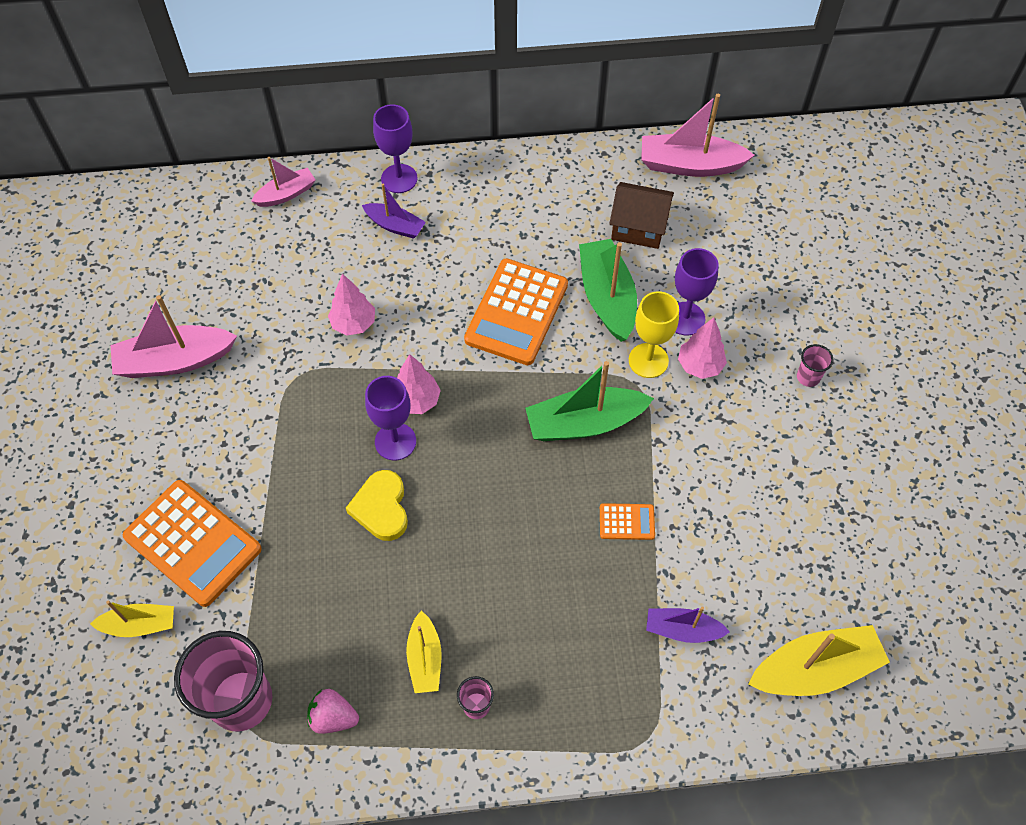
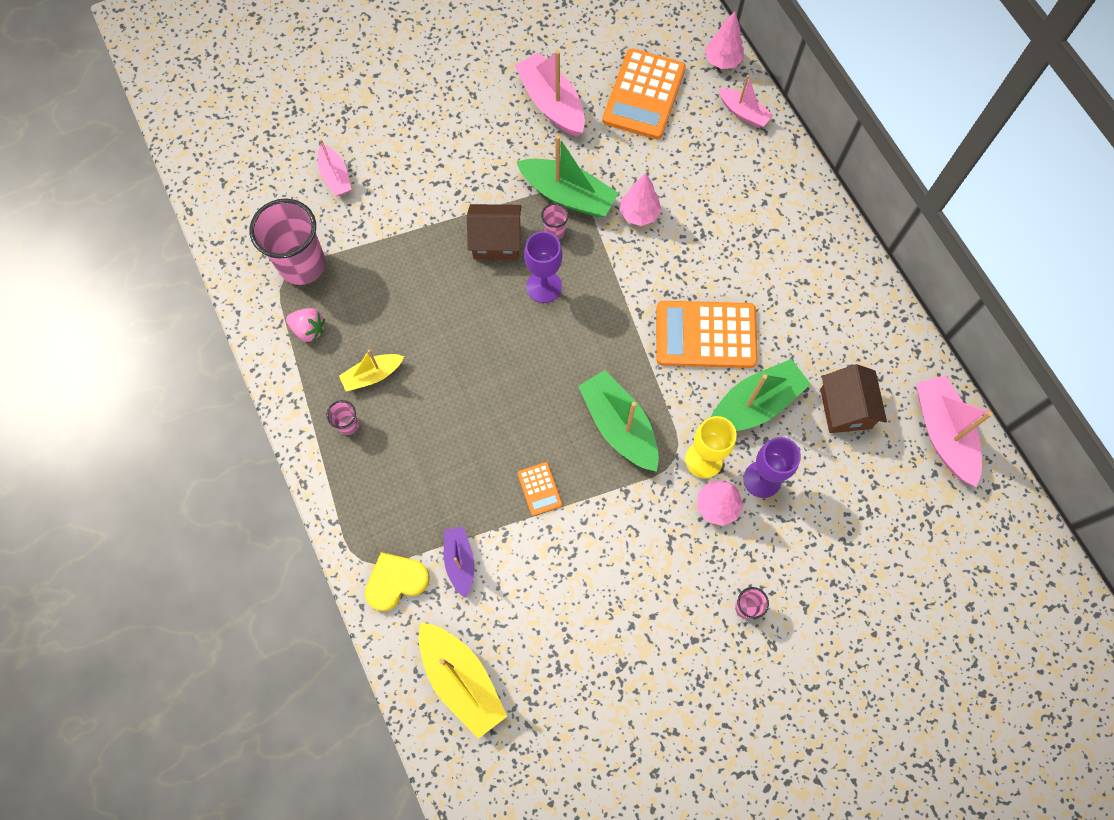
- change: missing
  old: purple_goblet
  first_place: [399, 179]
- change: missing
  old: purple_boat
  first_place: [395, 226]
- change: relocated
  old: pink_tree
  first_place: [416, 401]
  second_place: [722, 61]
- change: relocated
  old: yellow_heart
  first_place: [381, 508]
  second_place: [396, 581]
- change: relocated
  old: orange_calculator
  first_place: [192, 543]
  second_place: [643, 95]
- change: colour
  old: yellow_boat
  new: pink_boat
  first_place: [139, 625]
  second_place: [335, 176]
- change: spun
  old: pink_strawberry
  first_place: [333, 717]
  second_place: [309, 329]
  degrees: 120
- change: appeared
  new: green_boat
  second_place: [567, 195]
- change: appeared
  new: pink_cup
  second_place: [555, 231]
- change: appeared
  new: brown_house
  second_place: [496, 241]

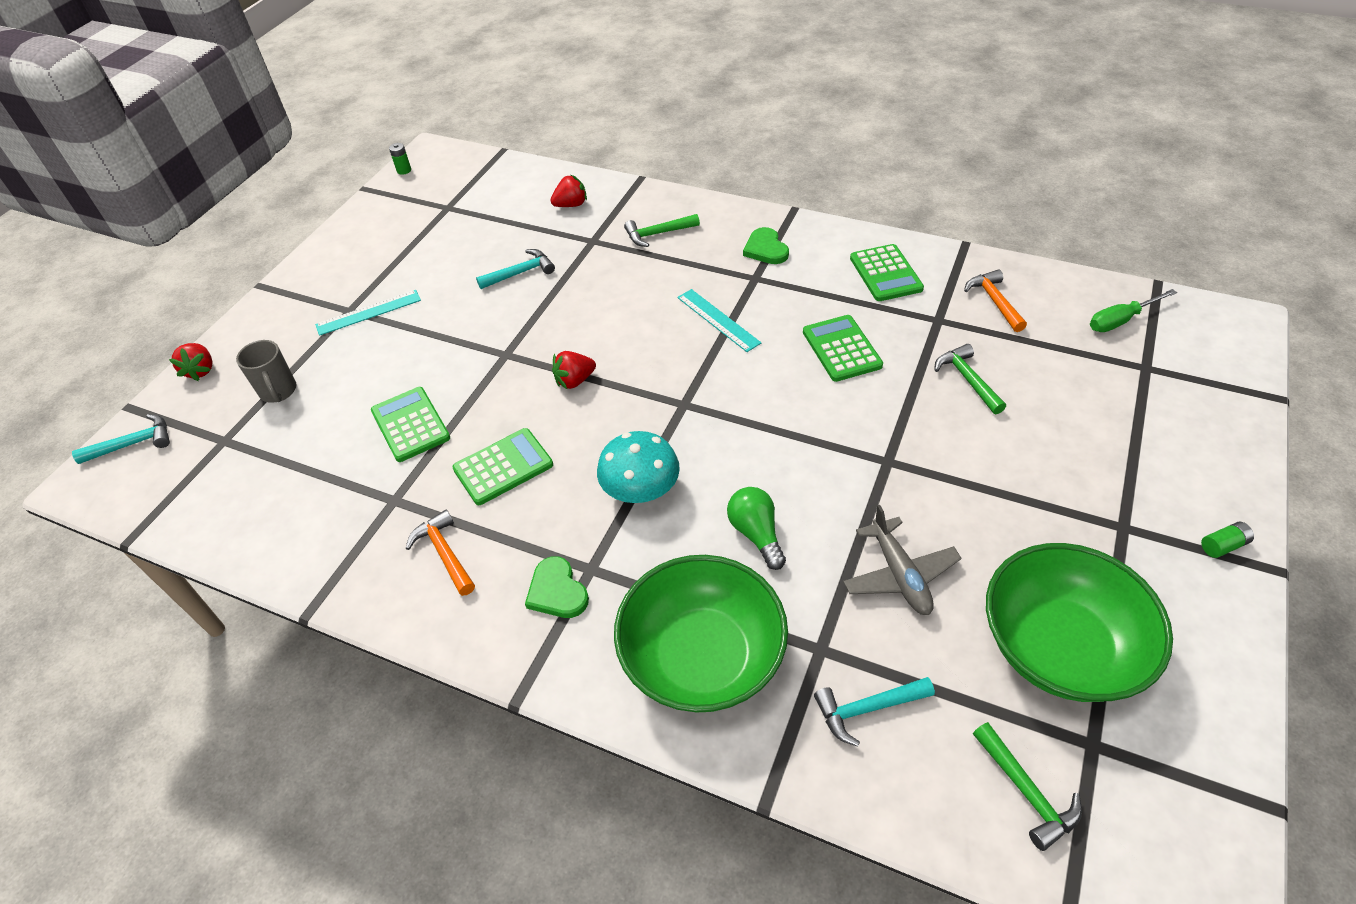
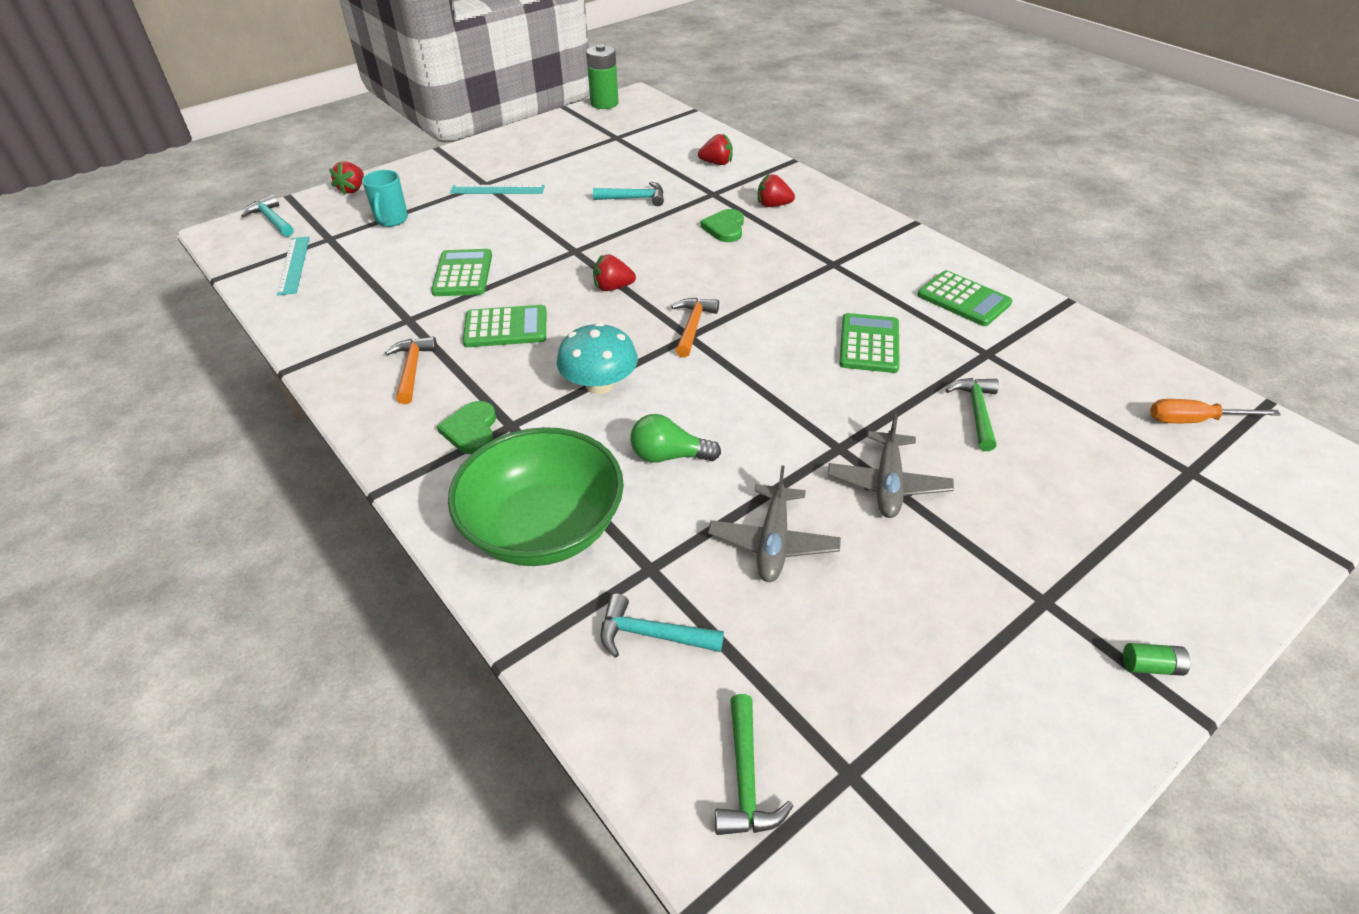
- change: size
  old: green_battery
  first_place: [404, 170]
  second_place: [604, 103]
  factor: 2.13
- change: exchanged
  old: green_hammer
  new: red_strawberry
  first_place: [658, 234]
  second_place: [773, 205]
- change: relocated
  old: green_heart
  first_place: [766, 249]
  second_place: [725, 228]
- change: spun
  old: green_calculator
  first_place: [885, 273]
  second_place: [963, 299]
  degrees: -60
- change: relocated
  old: orange_hammer
  first_place: [994, 301]
  second_place: [693, 326]
- change: relocated
  old: turquoise_ruler
  first_place: [718, 320]
  second_place: [293, 265]
- change: colour
  old: green_screwdriver
  new: orange_screwdriver
  first_place: [1120, 320]
  second_place: [1194, 420]
- change: colour
  old: grey_mug
  new: turquoise_mug
  first_place: [279, 392]
  second_place: [391, 220]
- change: spun
  old: turquoise_hammer
  first_place: [133, 444]
  second_place: [272, 220]
  degrees: -135
- change: spun
  old: green_light_bulb
  first_place: [756, 534]
  second_place: [669, 456]
  degrees: -90
- change: missing
  old: green_bowl
  first_place: [1059, 647]
- change: appeared
  new: grey_plane
  second_place: [888, 484]

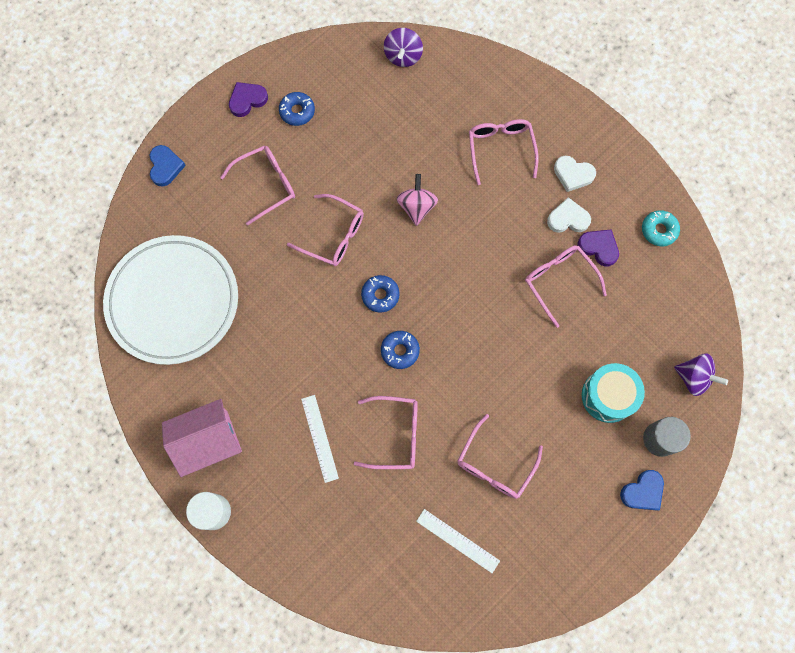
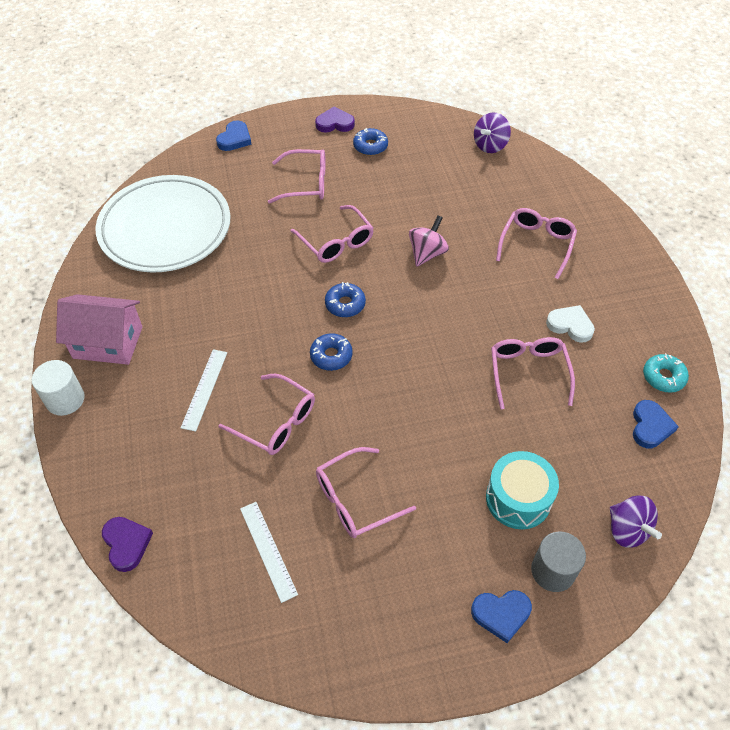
- change: missing
  old: white_heart
  first_place: [573, 174]
- change: relocated
  old: purple_heart
  first_place: [599, 247]
  second_place: [126, 544]
- change: appeared
  new: blue_heart
  second_place: [650, 426]

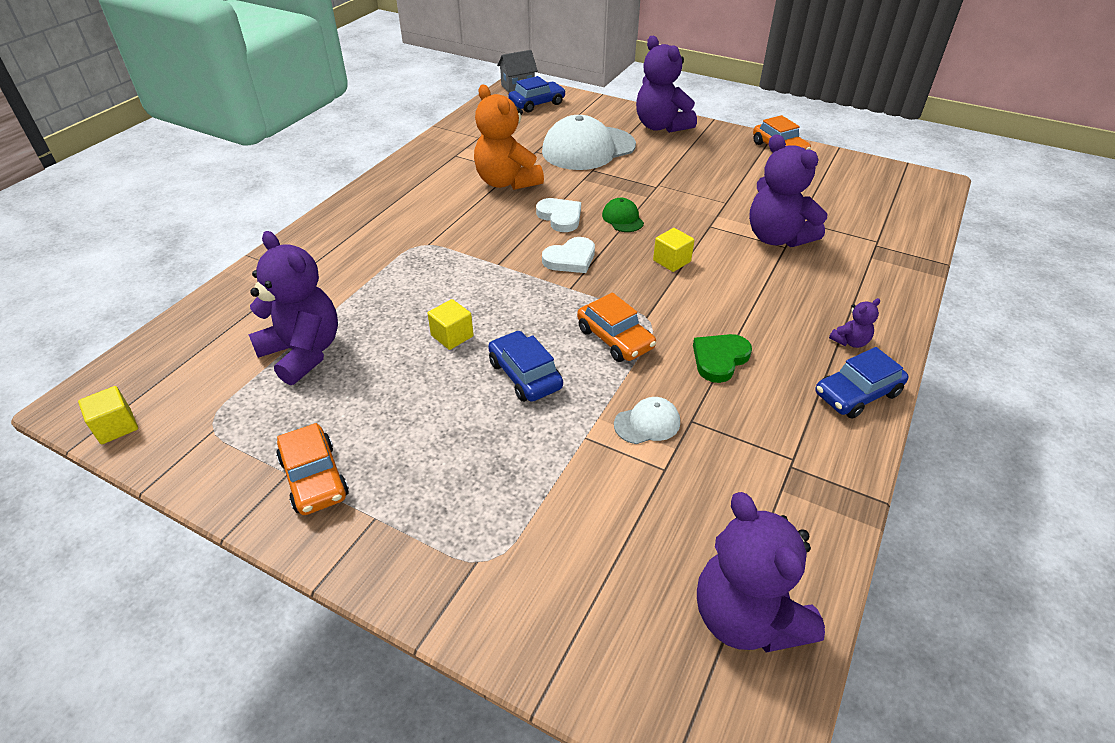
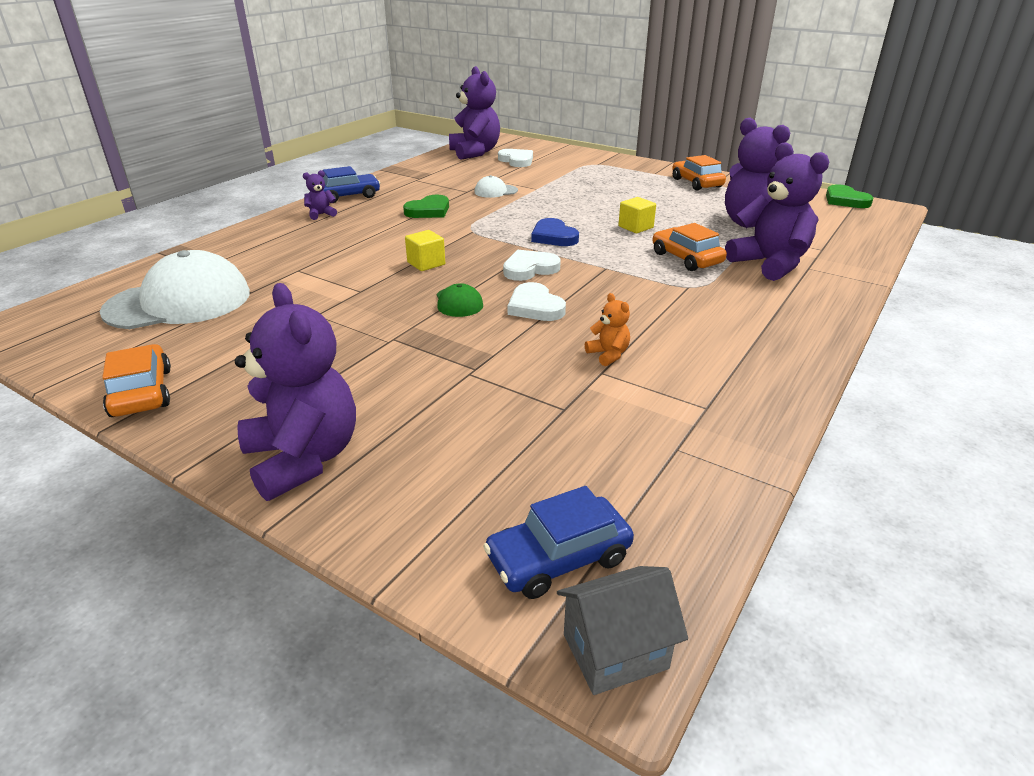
- change: size
  old: orange_teddy_bear
  first_place: [507, 182]
  second_place: [608, 354]
  factor: 0.44
- change: relocated
  old: white_cap
  first_place: [588, 148]
  second_place: [179, 302]
- change: relocated
  old: purple_teddy_bear
  first_place: [777, 238]
  second_place: [770, 264]
- change: relocated
  old: orange_car
  first_place: [615, 338]
  second_place: [686, 258]
- change: missing
  old: blue_car
  first_place: [525, 375]
- change: exchanged
  old: yellow_cube
  new: green_heart
  first_place: [116, 426]
  second_place: [845, 200]
- change: appeared
  new: white_heart
  second_place: [516, 160]
- change: appeared
  new: blue_heart
  second_place: [553, 236]

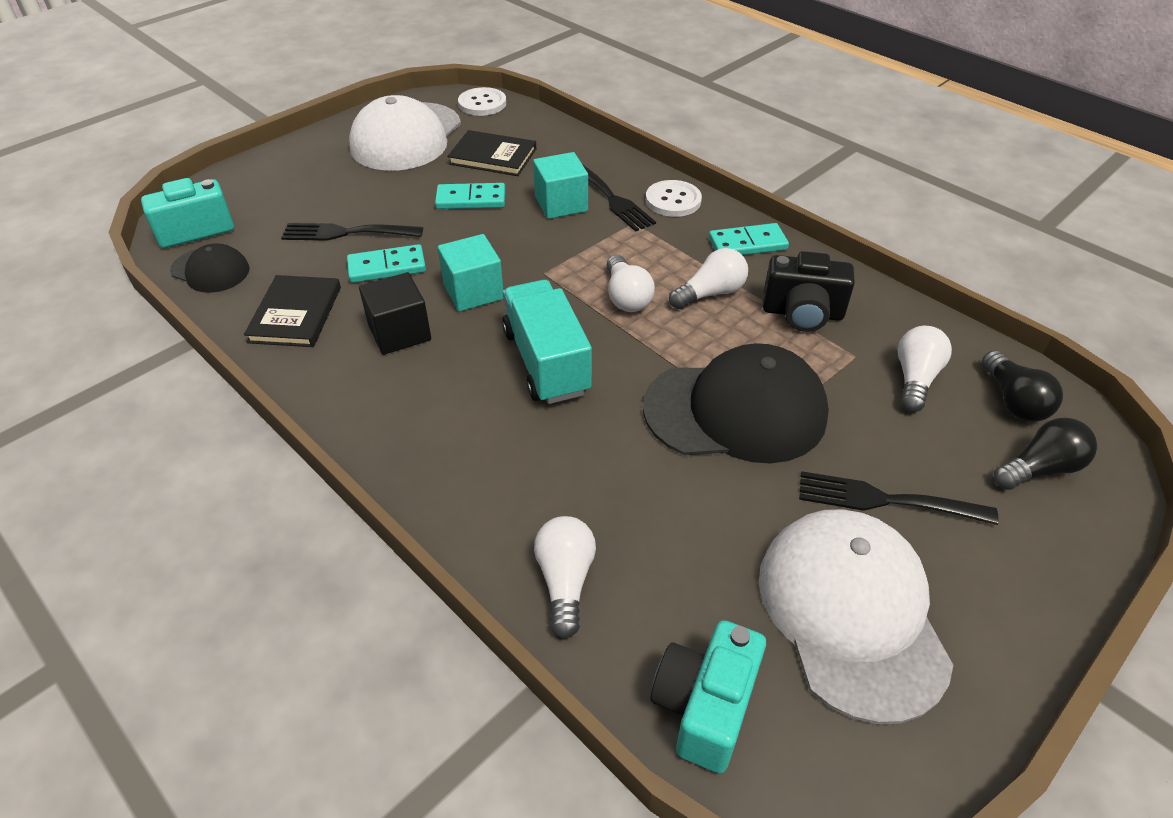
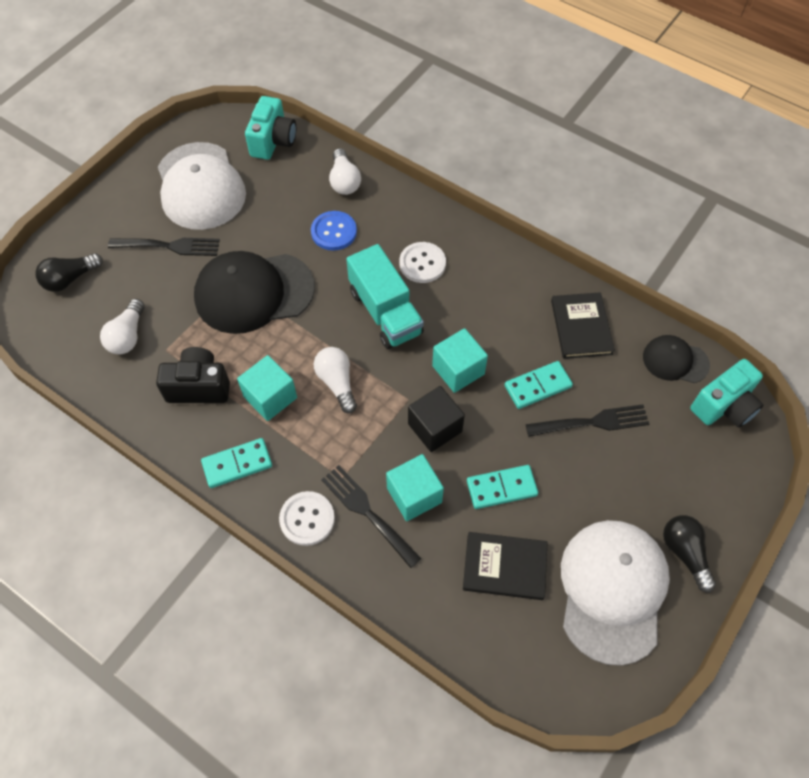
- change: relocated
  old: white_button
  first_place: [482, 103]
  second_place: [422, 263]
- change: exchanged
  old: white_light_bulb
  new: turquoise_cube
  first_place: [710, 293]
  second_place: [270, 397]
- change: relocated
  old: black_cube
  first_place: [399, 332]
  second_place: [435, 427]
- change: relocated
  old: black_light_bulb
  first_place: [1013, 401]
  second_place: [684, 553]
- change: appeared
  new: blue_button
  second_place: [334, 232]

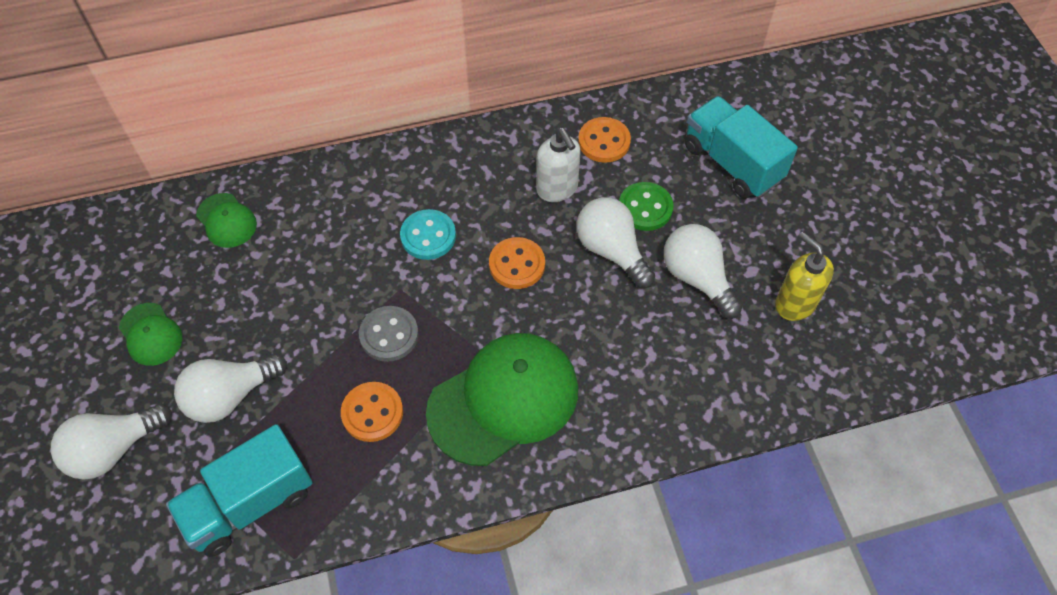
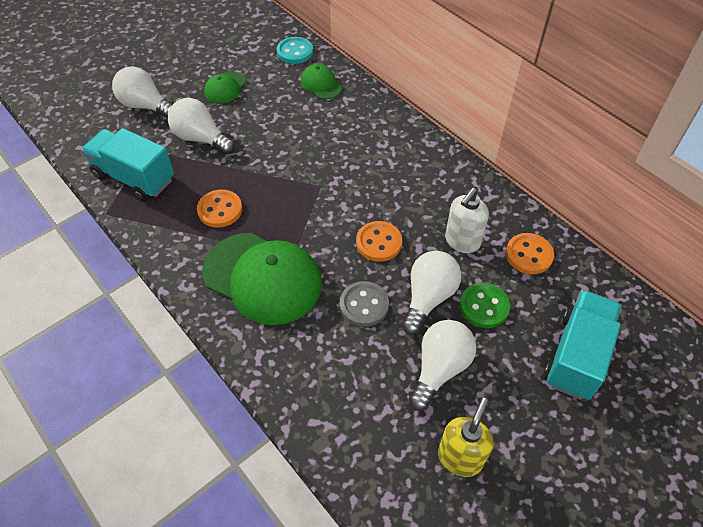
- change: spun
  old: green_cap
  first_place: [226, 221]
  second_place: [321, 84]
  degrees: 120
- change: relocated
  old: turquoise_button
  first_place: [428, 236]
  second_place: [295, 52]
- change: relocated
  old: grey_button
  first_place: [389, 335]
  second_place: [364, 305]

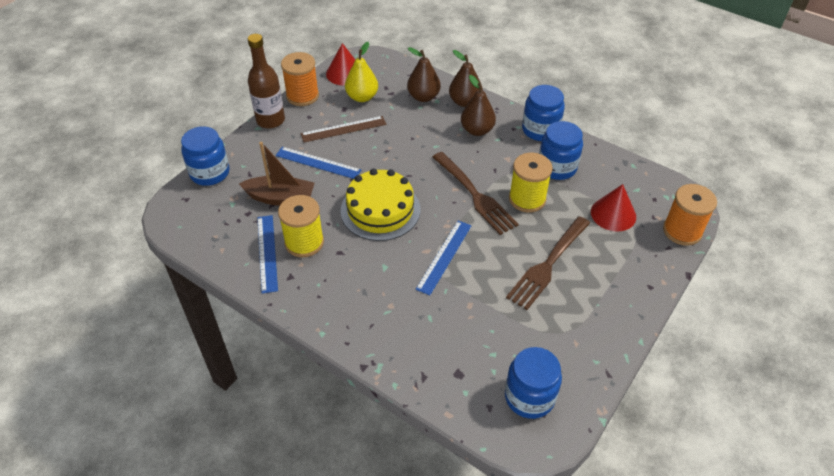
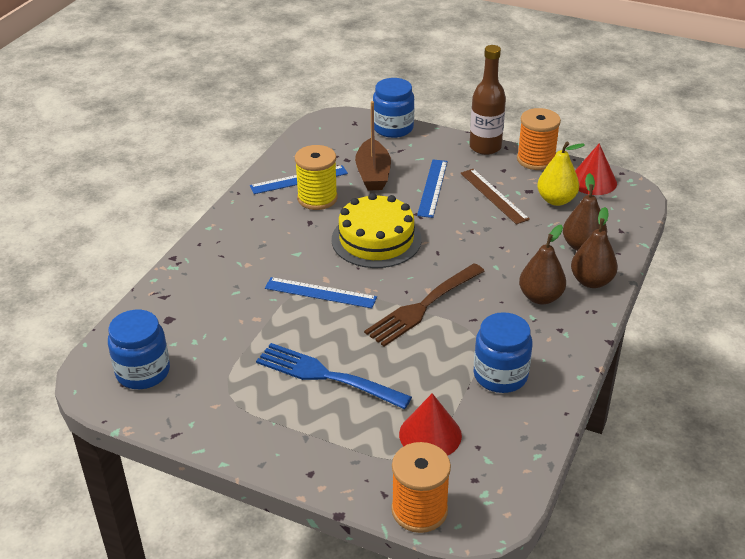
- change: missing
  old: blue_jar
  first_place: [540, 130]
- change: missing
  old: yellow_spool
  first_place: [527, 199]
- change: colour
  old: brown_fork
  new: blue_fork
  first_place: [548, 264]
  second_place: [328, 376]

